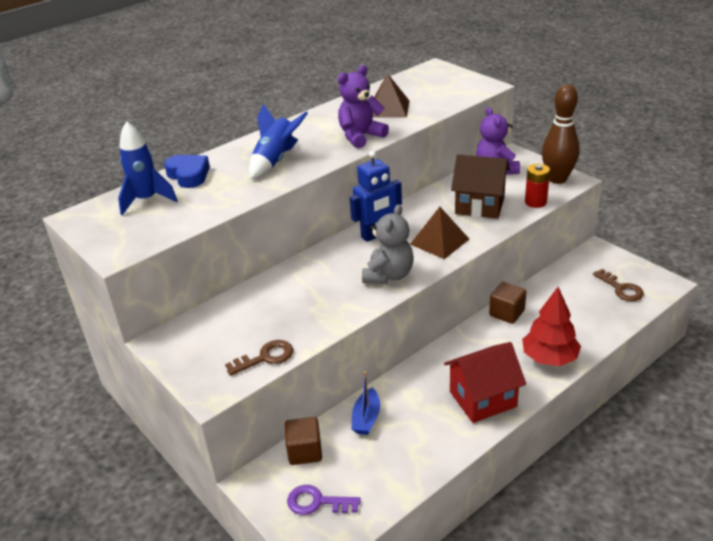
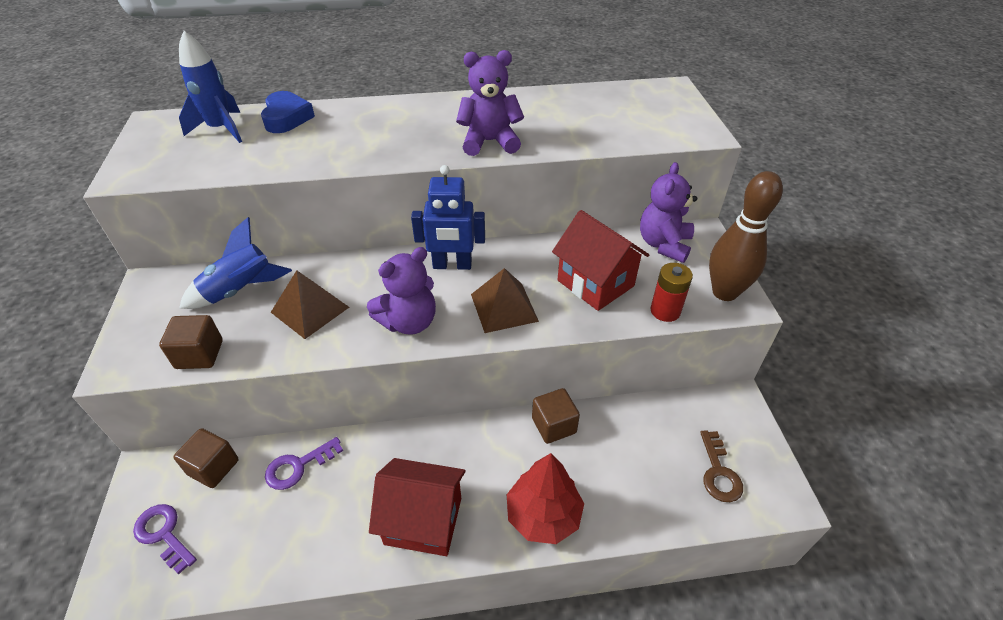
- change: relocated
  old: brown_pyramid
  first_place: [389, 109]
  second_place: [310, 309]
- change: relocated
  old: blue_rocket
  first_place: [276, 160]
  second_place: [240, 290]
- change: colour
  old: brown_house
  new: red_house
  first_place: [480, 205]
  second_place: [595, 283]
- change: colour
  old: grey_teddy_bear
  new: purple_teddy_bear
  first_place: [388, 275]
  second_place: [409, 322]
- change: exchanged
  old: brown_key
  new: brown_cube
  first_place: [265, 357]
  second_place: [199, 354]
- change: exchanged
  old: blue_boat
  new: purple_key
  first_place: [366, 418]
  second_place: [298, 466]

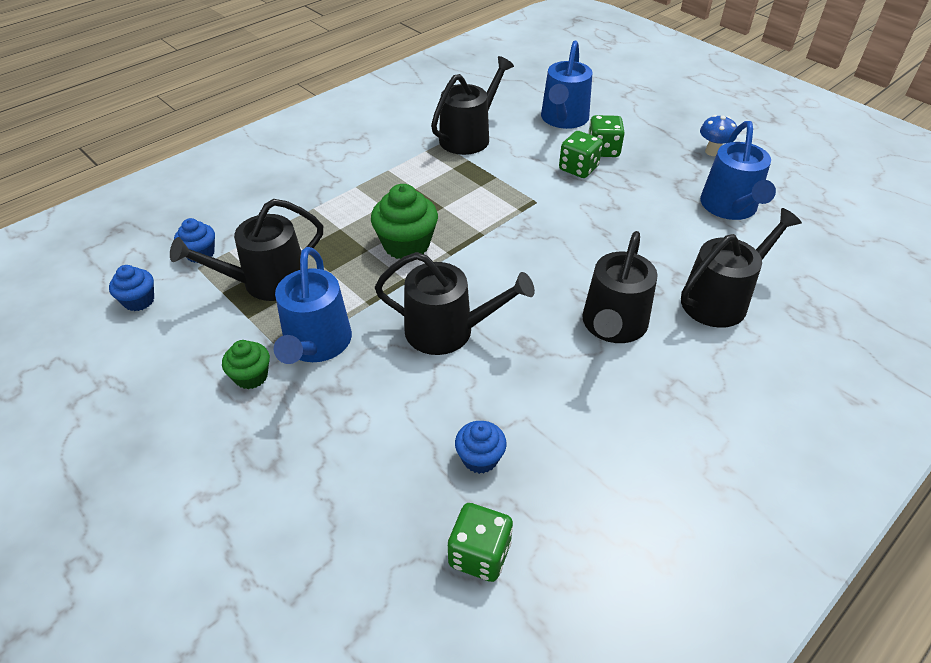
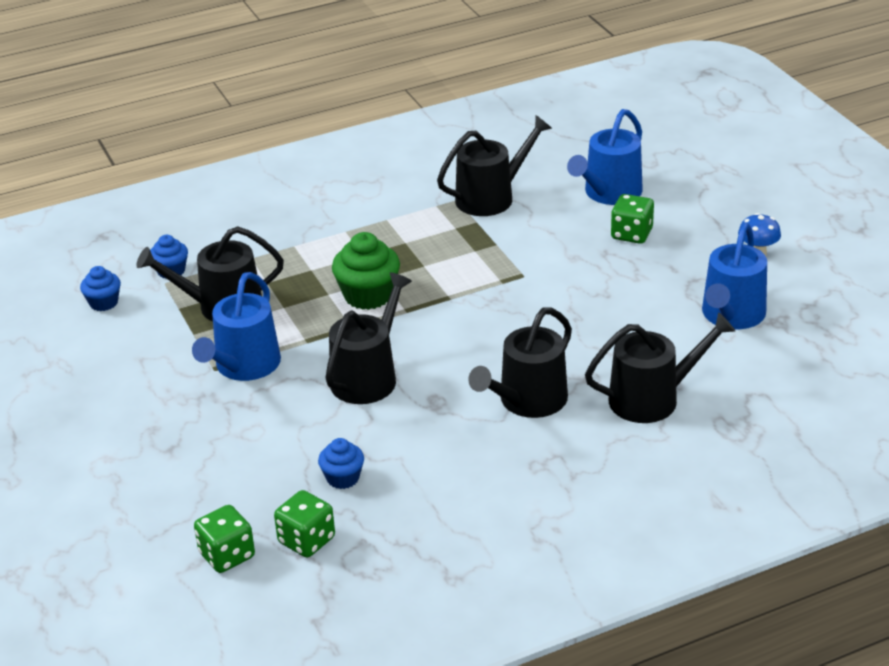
- change: relocated
  old: green_dice
  first_place: [578, 168]
  second_place: [227, 555]
- change: spun
  old: black_watering_can
  first_place: [448, 331]
  second_place: [368, 377]
  degrees: -90
- change: missing
  old: green_cupcake
  first_place: [251, 376]

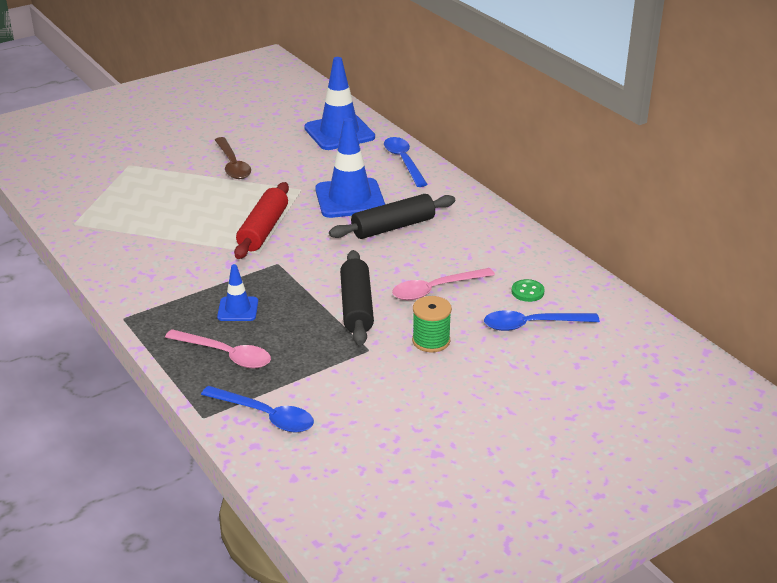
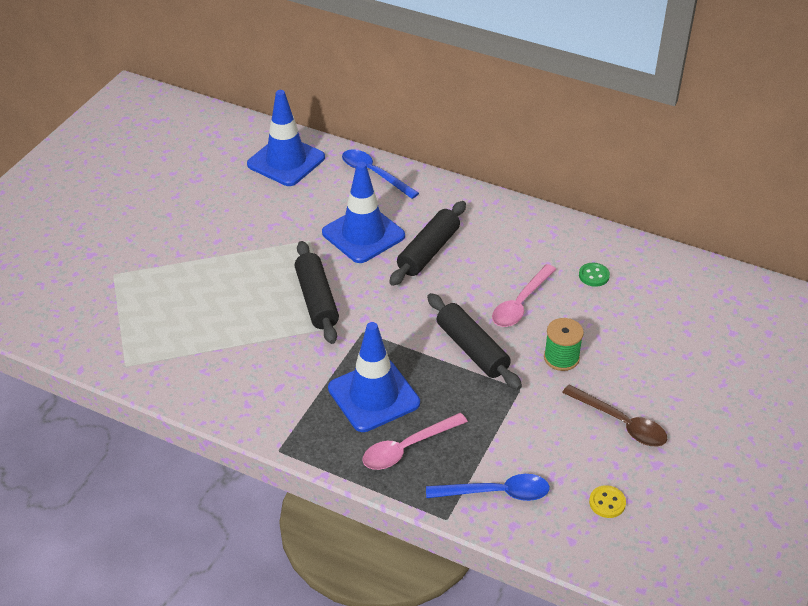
- change: relocated
  old: brown_spoon
  first_place: [232, 165]
  second_place: [621, 423]
- change: colour
  old: red_rolling_pin
  new: black_rolling_pin
  first_place: [263, 230]
  second_place: [316, 300]
- change: size
  old: blue_traffic_cone
  first_place: [238, 309]
  second_place: [373, 396]
  factor: 1.92
- change: missing
  old: blue_spoon
  first_place: [532, 325]
- change: spun
  old: pink_spoon
  first_place: [225, 355]
  second_place: [407, 448]
  degrees: 150
- change: appeared
  new: yellow_button
  second_place: [607, 503]

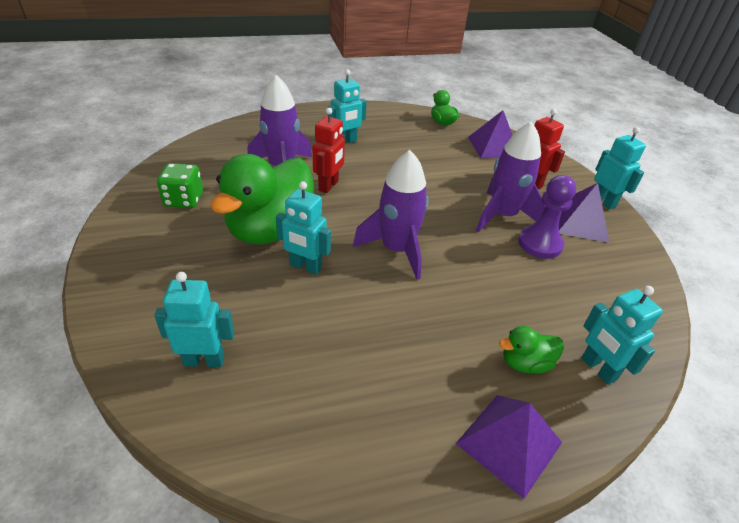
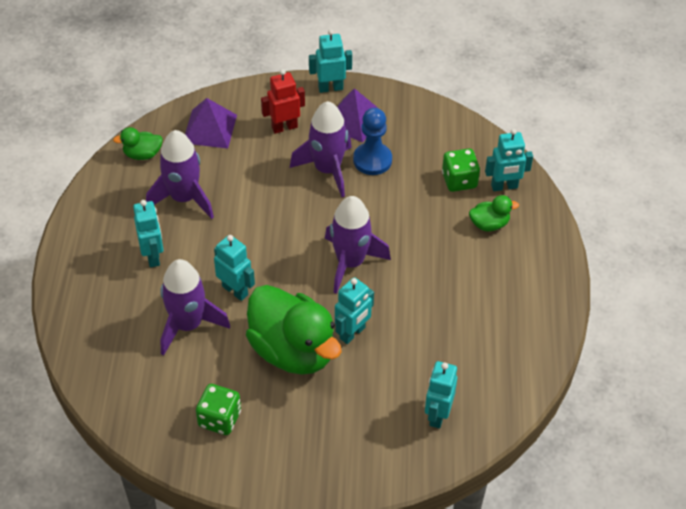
- change: colour
  old: red_robot
  new: turquoise_robot
  first_place: [329, 186]
  second_place: [235, 290]
- change: colour
  old: purple_pawn
  new: blue_pawn
  first_place: [540, 244]
  second_place: [372, 160]
- change: spun
  old: green_duck
  first_place: [525, 363]
  second_place: [489, 224]
  degrees: -105
- change: missing
  old: purple_pyramid
  first_place: [509, 442]
- change: appeared
  new: purple_rocket
  second_place: [184, 198]
- change: appeared
  new: green_dice
  second_place: [459, 180]

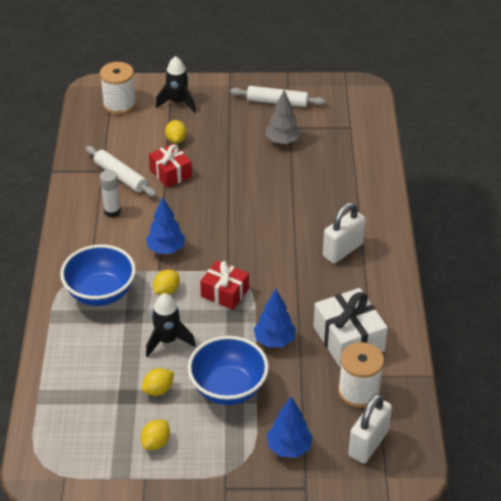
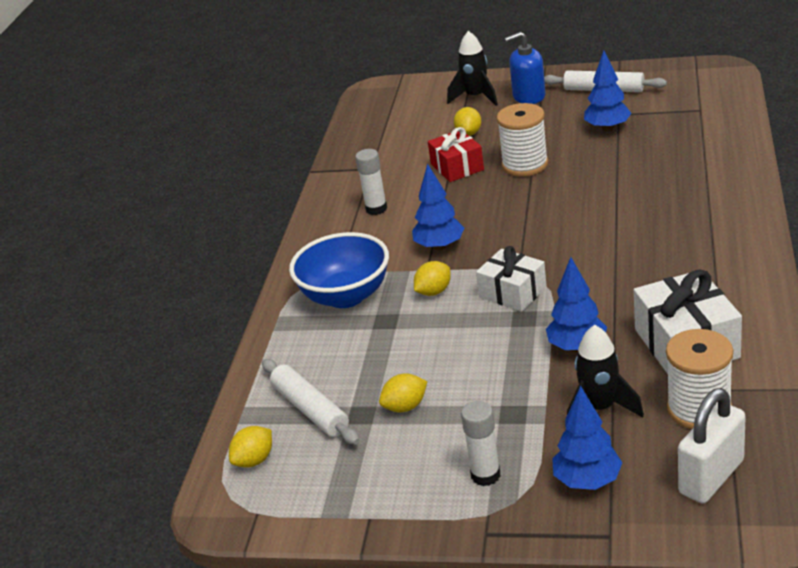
- change: relocated
  old: white_spool
  first_place: [119, 104]
  second_place: [525, 165]
- change: colour
  old: grey_tree
  new: blue_tree
  first_place: [282, 141]
  second_place: [607, 128]
- change: relocated
  old: white_rolling_pin
  first_place: [120, 176]
  second_place: [310, 409]
- change: missing
  old: white_padlock
  first_place: [342, 250]
- change: colour
  old: red_gift
  new: white_gift
  first_place: [225, 292]
  second_place: [513, 292]
- change: relocated
  old: black_rocket
  first_place: [167, 340]
  second_place: [600, 409]
- change: missing
  old: blue_bowl
  first_place: [228, 388]
- change: relocated
  old: yellow_lemon
  first_place: [156, 442]
  second_place: [254, 460]
- change: appeared
  new: blue_soap_dispenser
  second_place: [528, 96]
- change: appeared
  new: white_glue_stick
  second_place: [485, 475]

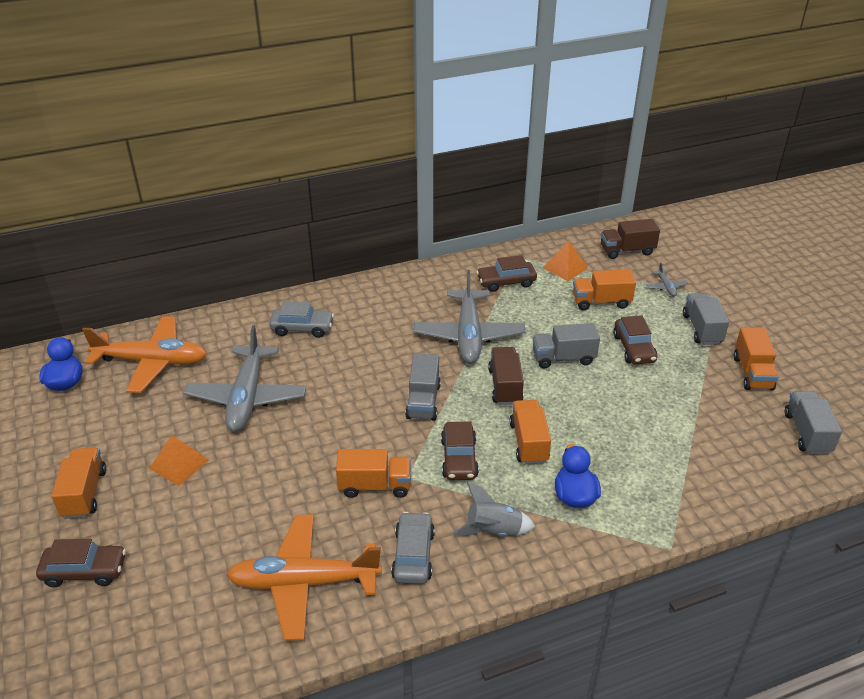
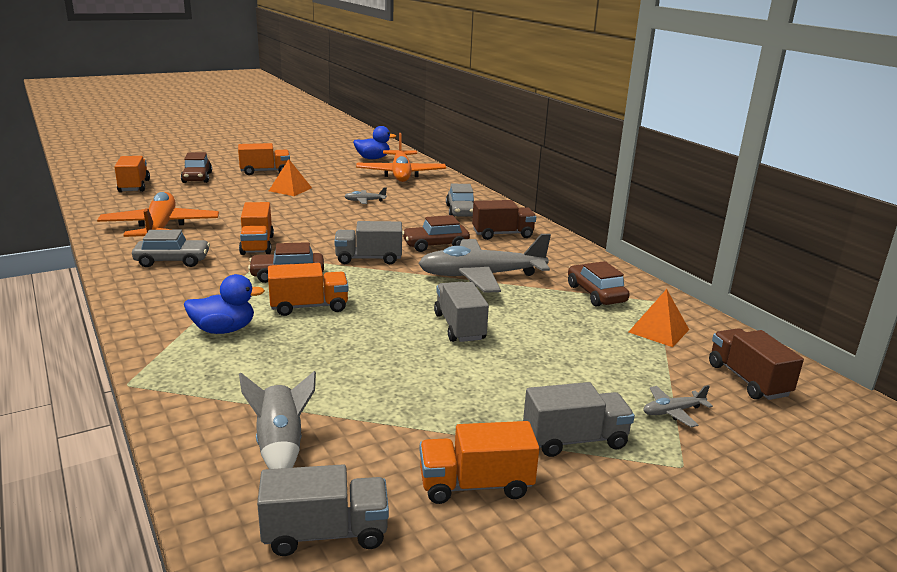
- change: relocated
  old: orange_truck
  first_place: [601, 302]
  second_place: [134, 186]
- change: relocated
  old: brown_car
  first_place: [634, 348]
  second_place: [435, 245]
- change: size
  old: grey_plane
  first_place: [247, 397]
  second_place: [364, 201]
  factor: 0.41
- change: relocated
  old: brown_truck
  first_place: [505, 386]
  second_place: [502, 234]
- change: relocated
  old: grey_rocket
  first_place: [493, 531]
  second_place: [281, 446]

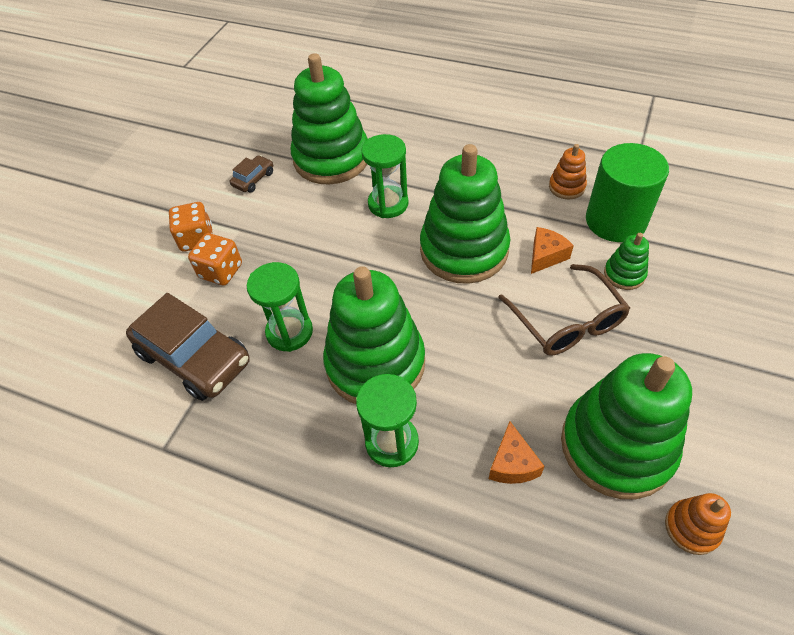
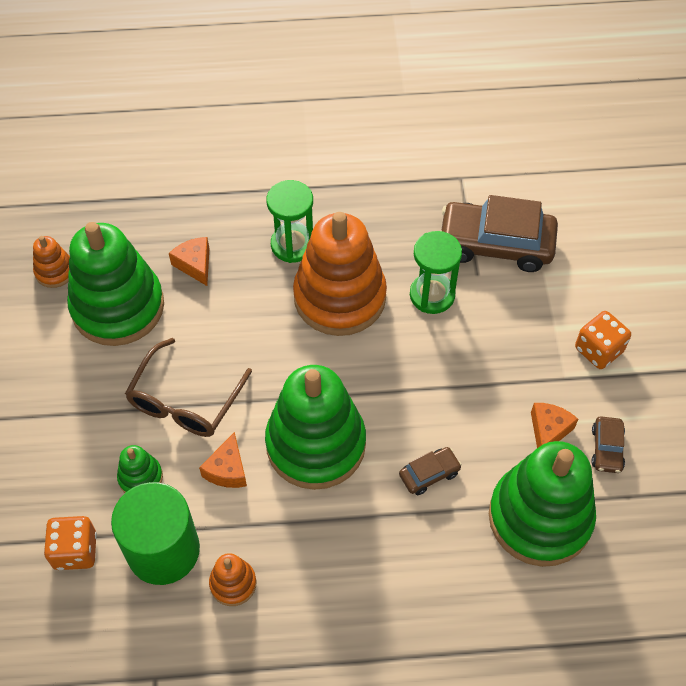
- change: exchanged
  old: green_hourglass
  new: brown_car
  first_place: [388, 204]
  second_place: [429, 474]
- change: relocated
  old: orange_dice
  first_place: [221, 271]
  second_place: [75, 551]
- change: spun
  old: brown_glasses
  first_place: [567, 321]
  second_place: [185, 401]
  degrees: -105
- change: colour
  old: green_stacking_toy
  new: orange_stacking_toy
  first_place: [375, 363]
  second_place: [339, 297]
- change: appeared
  new: orange_cheese
  second_place: [548, 430]

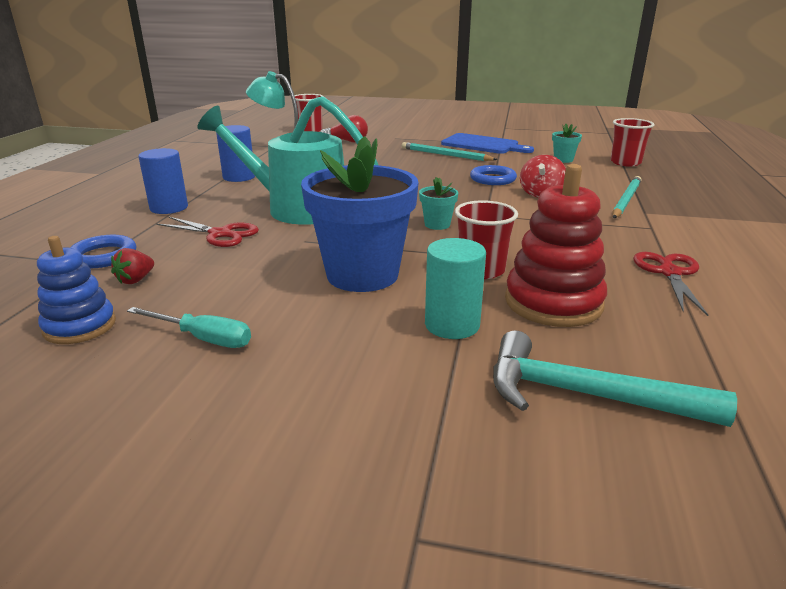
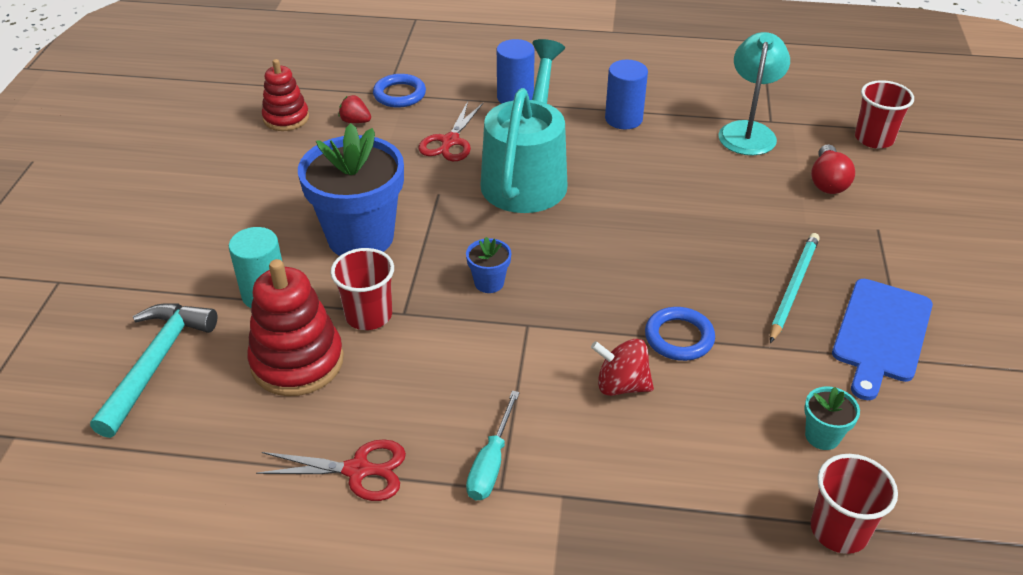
- change: missing
  old: turquoise_pencil
  first_place: [626, 200]
- change: colour
  old: turquoise_flower_pot
  new: blue_flower_pot
  first_place: [437, 225]
  second_place: [489, 283]
- change: colour
  old: blue_stacking_toy
  new: red_stacking_toy
  first_place: [80, 326]
  second_place: [286, 118]
- change: relocated
  old: turquoise_screwdriver
  first_place: [203, 338]
  second_place: [491, 463]

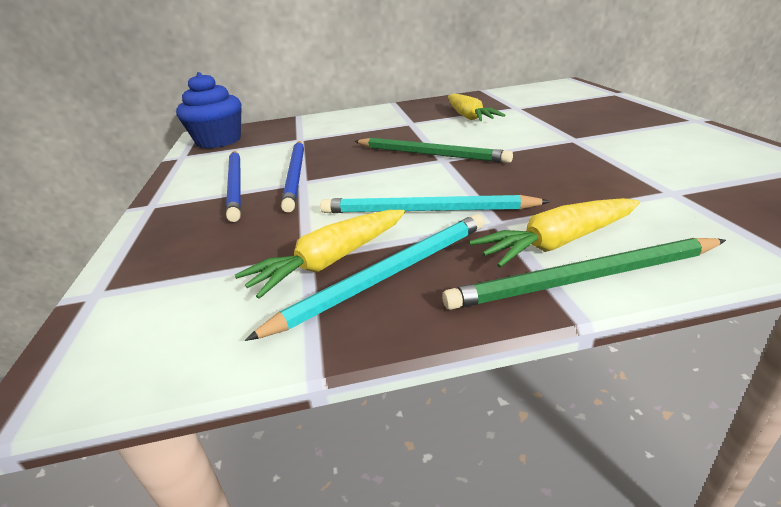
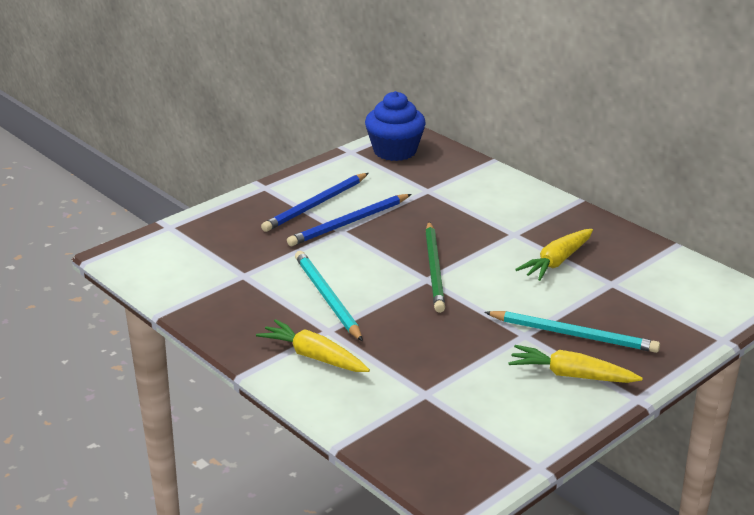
- change: relocated
  old: yellow_carrot
  first_place: [331, 261]
  second_place: [572, 375]
- change: relocated
  old: turquoise_pencil
  first_place: [387, 275]
  second_place: [574, 335]
- change: missing
  old: green_pencil
  first_place: [583, 279]

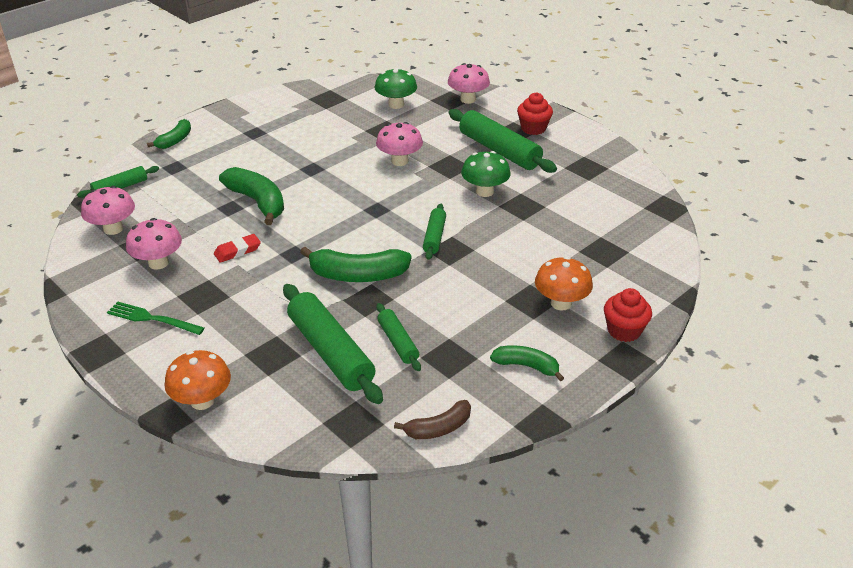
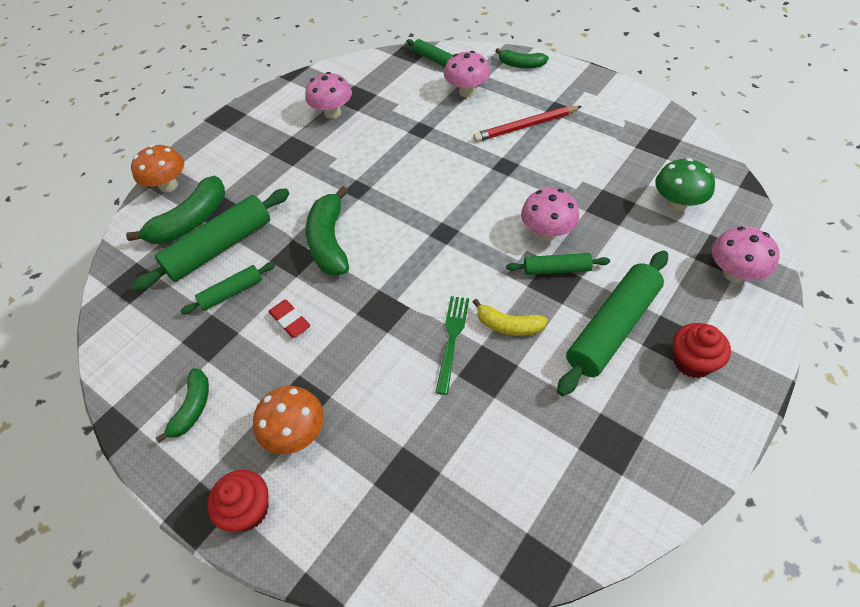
- change: exchanged
  old: green_mushroom
  new: yellow_banana
  first_place: [484, 191]
  second_place: [508, 325]
- change: relocated
  old: green_banana
  first_place: [257, 202]
  second_place: [191, 221]
- change: relocated
  old: pink_mushroom
  first_place: [113, 229]
  second_place: [467, 91]
- change: relocated
  old: green_rolling_pin
  first_place: [434, 237]
  second_place: [556, 269]
- change: relocated
  old: red_eraser
  first_place: [237, 251]
  second_place: [290, 321]
- change: relocated
  old: green_fork
  first_place: [152, 319]
  second_place: [452, 339]
- change: missing
  old: brown_banana
  first_place: [438, 428]
- change: appeared
  new: red_pencil
  second_place: [525, 126]

